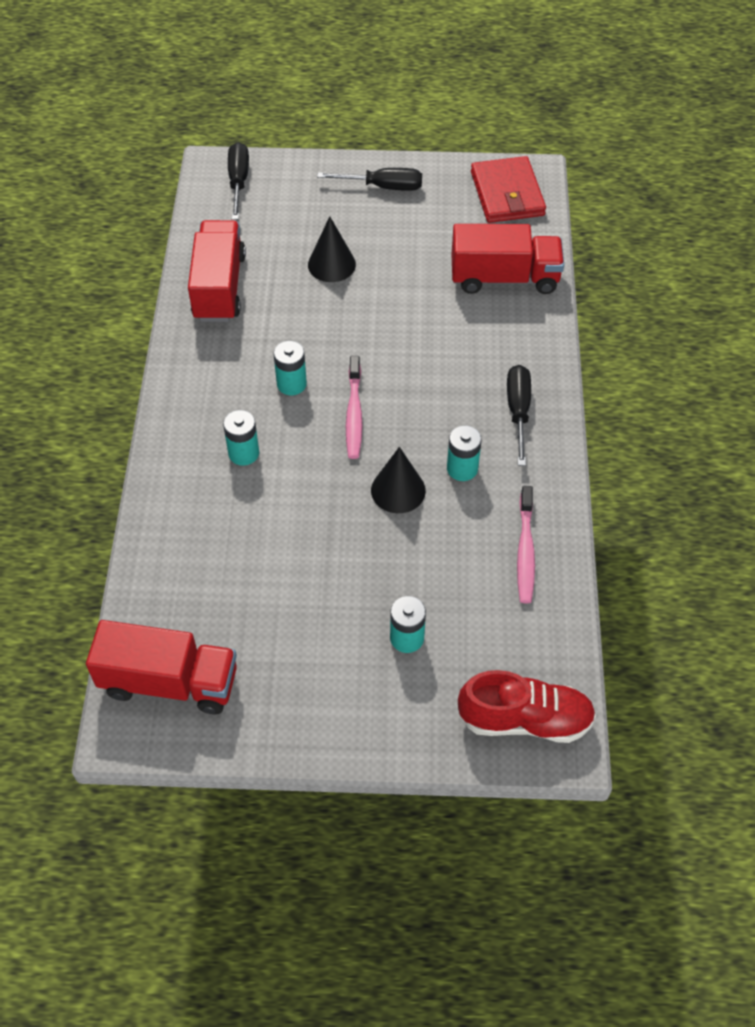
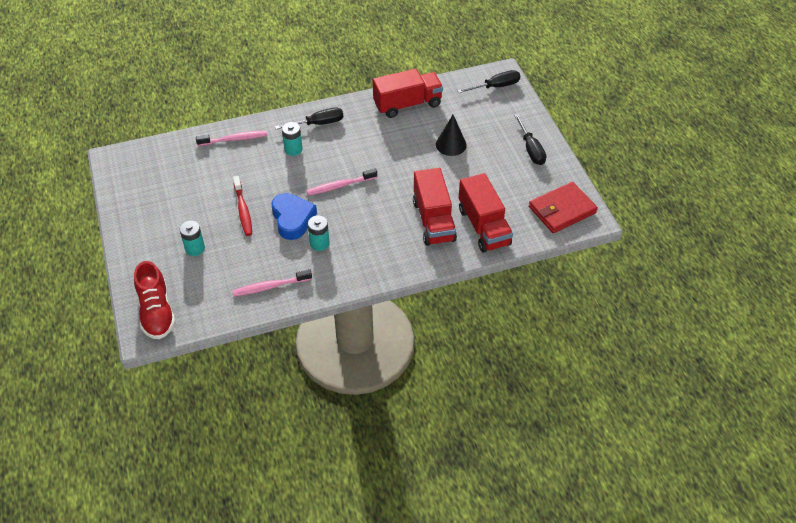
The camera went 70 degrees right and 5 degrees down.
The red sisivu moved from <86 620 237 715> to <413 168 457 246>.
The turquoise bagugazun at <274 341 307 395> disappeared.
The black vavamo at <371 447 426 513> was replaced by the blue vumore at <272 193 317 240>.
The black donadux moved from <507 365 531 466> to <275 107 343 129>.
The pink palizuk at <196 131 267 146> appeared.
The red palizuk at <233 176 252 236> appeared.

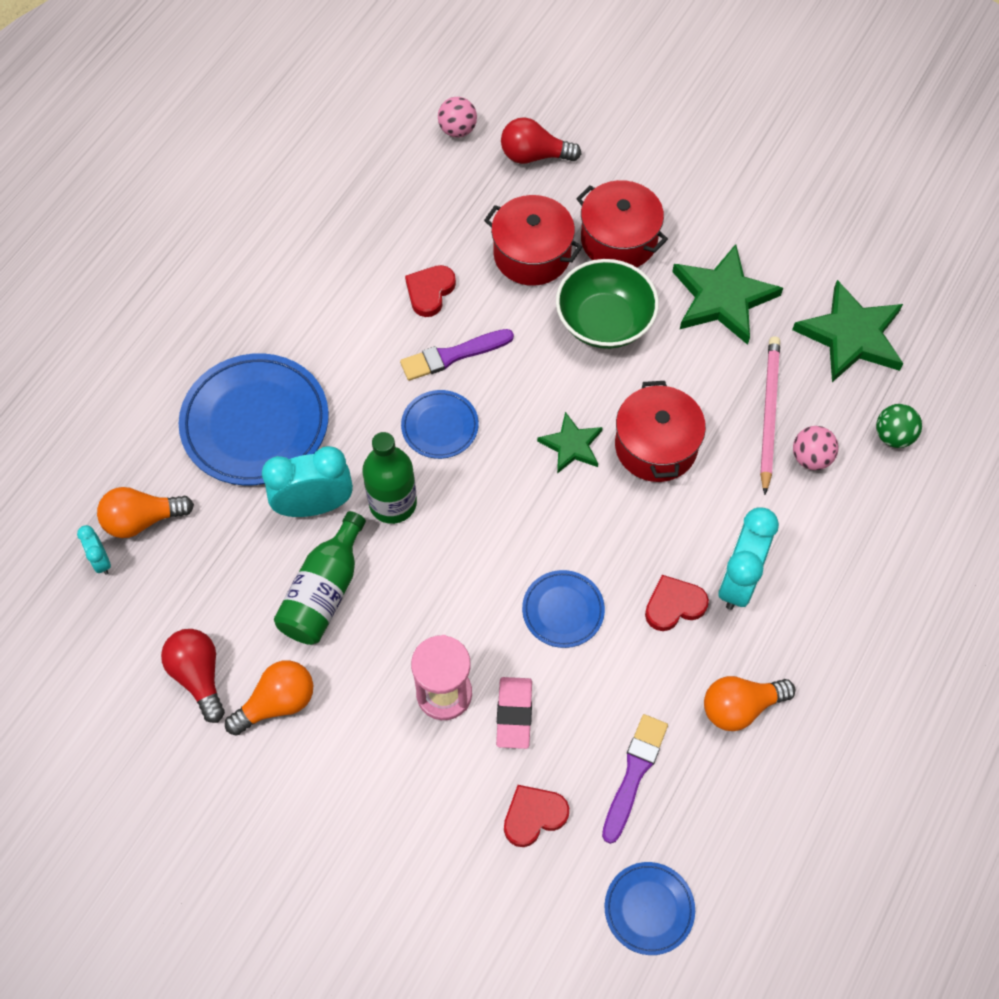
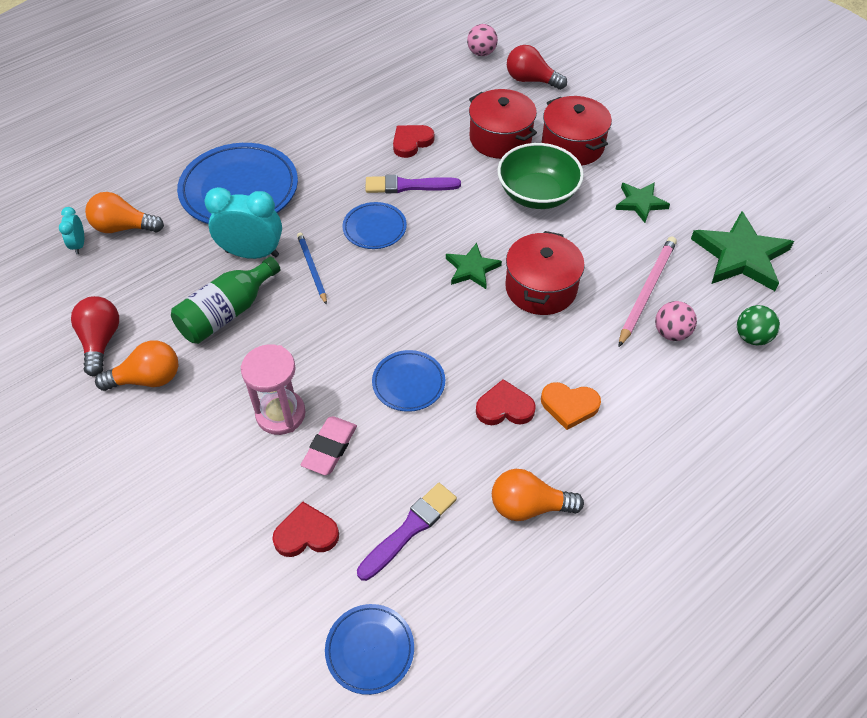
The camera went 20 degrees right and 10 degrees down.
The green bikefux at <362 432 417 524> was replaced by the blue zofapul at <297 232 327 305>.
The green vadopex at <672 244 783 345> changed to 0.57 times the size.
The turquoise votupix at <718 507 779 610> was replaced by the orange vumore at <541 382 601 430>.

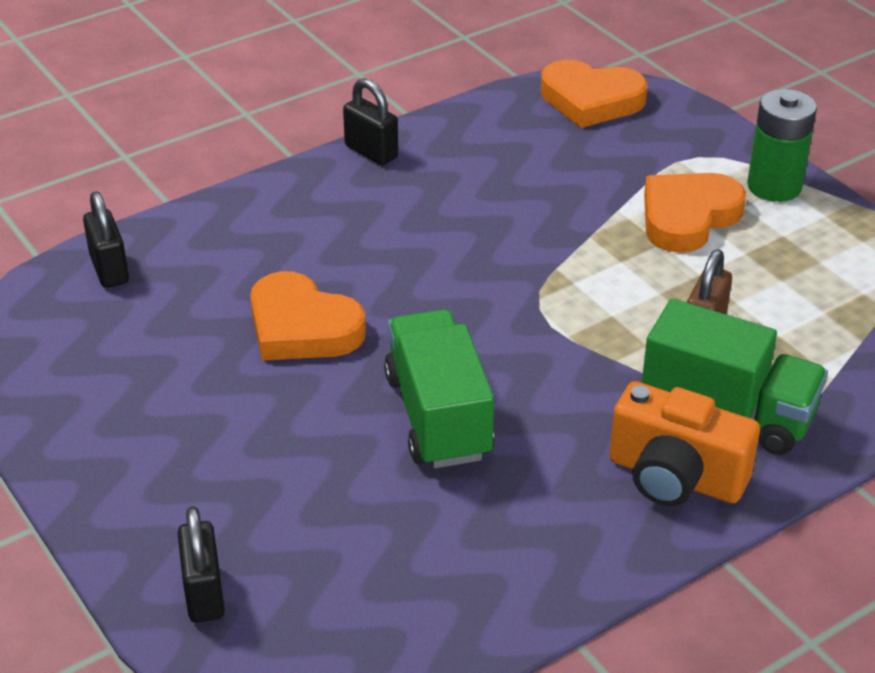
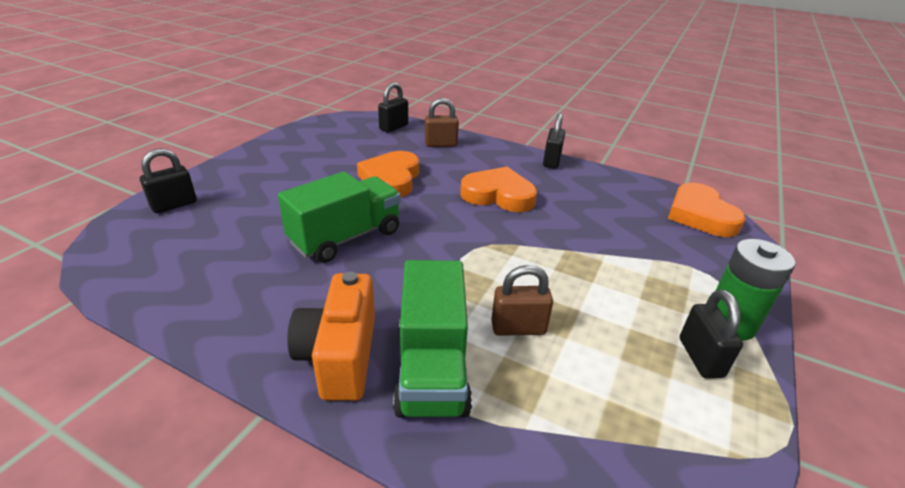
The camera went 60 degrees right and 5 degrees down.
The orange vumore moved from <644 173 746 253> to <460 167 537 212>.
The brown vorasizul at <425 98 459 147> appeared.
The black vorasizul at <680 289 743 378> appeared.

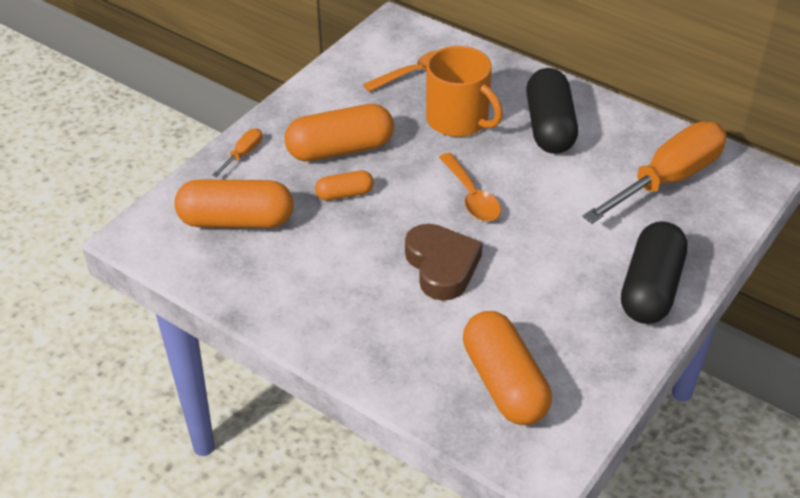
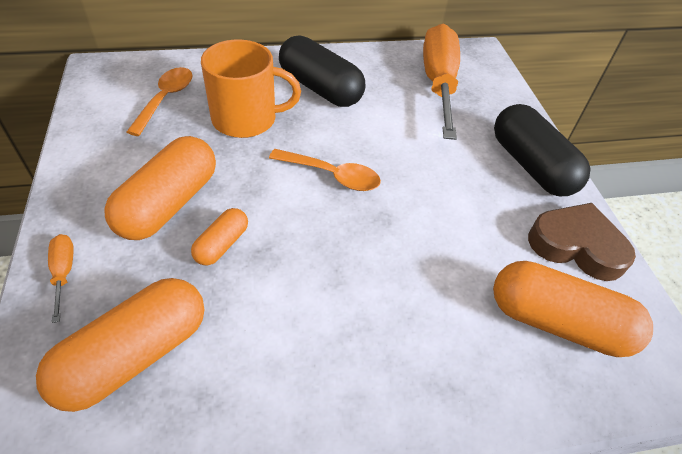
The camera went 50 degrees left and 5 degrees up.
The brown vumore moved from <405 224 483 301> to <528 203 636 281>.

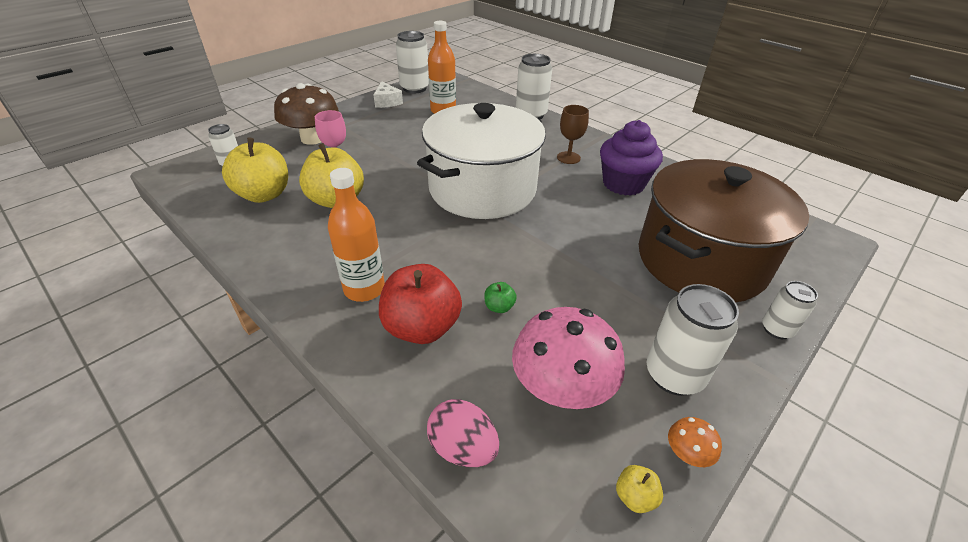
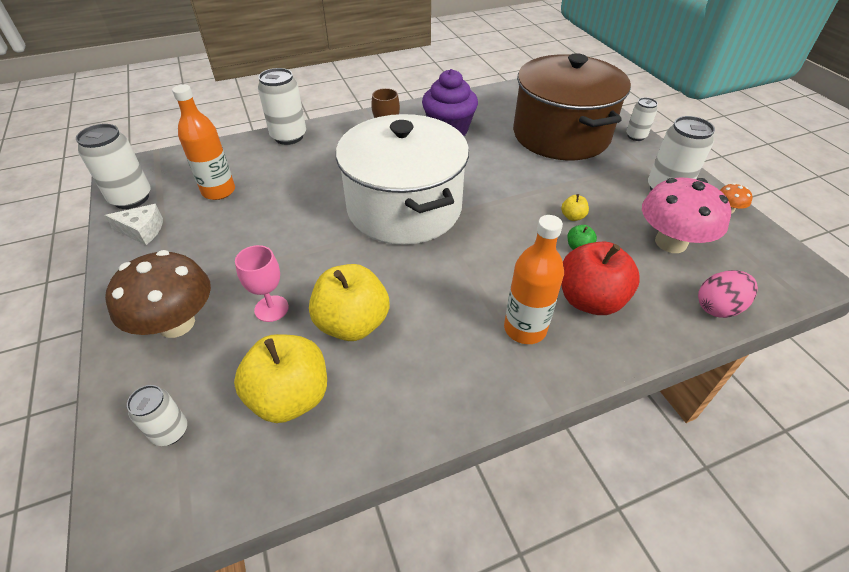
The camera went 65 degrees left and 5 degrees up.
The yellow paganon moved from <616 465 663 513> to <561 194 589 221>.

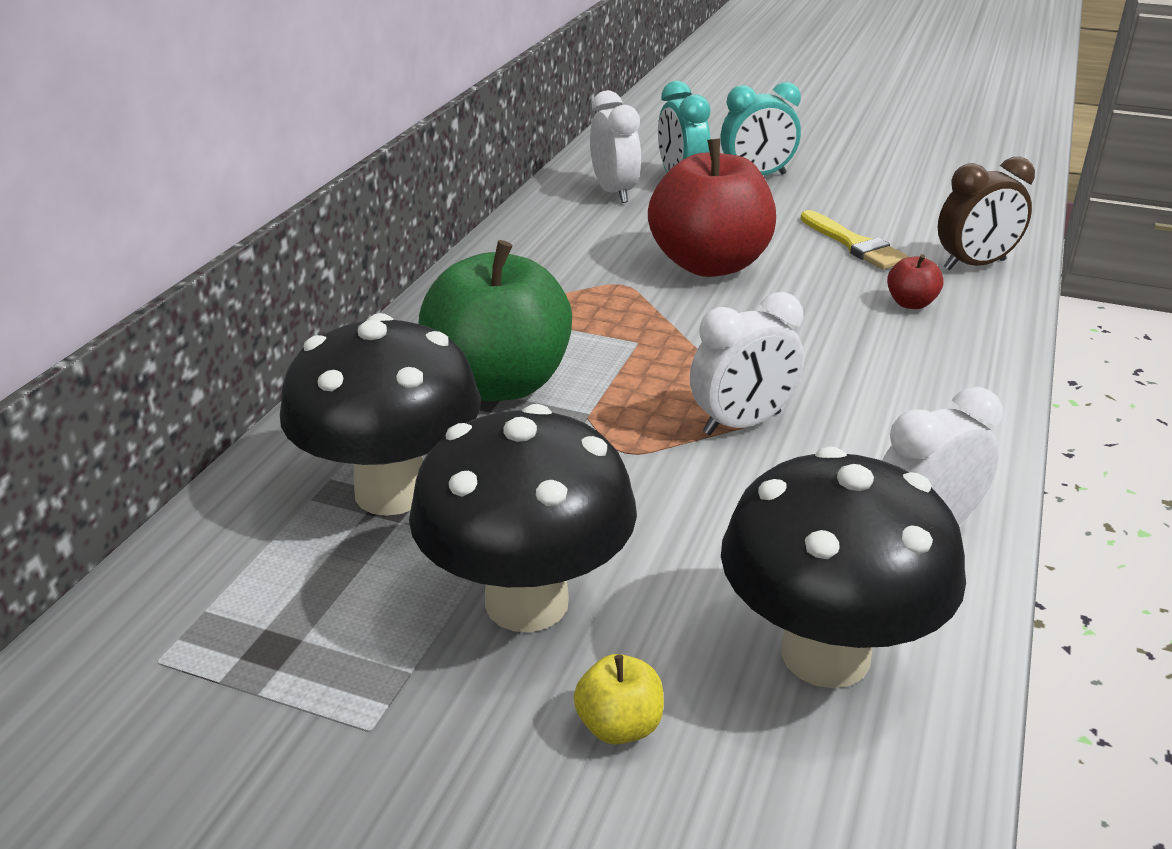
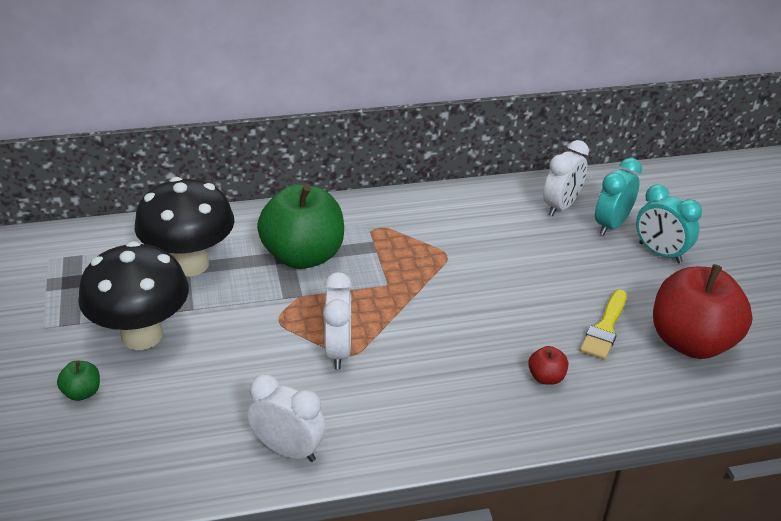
The camera went 55 degrees right and 5 degrees up.
The yellow paganon at <574 654 664 744> became the green paganon at <57 361 100 401>.
The red paganon moved from <648 138 776 277> to <653 264 753 359>.
The white votupix at <690 292 805 435> turned 120 degrees counterclockwise.
The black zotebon at <721 446 966 688> disappeared.
The brown votupix at <938 157 1035 270> disappeared.

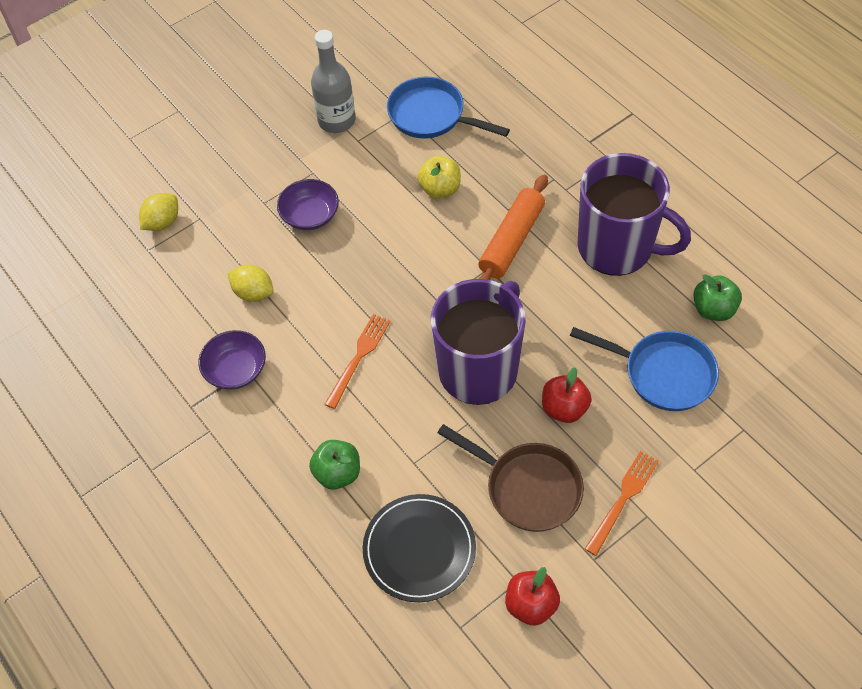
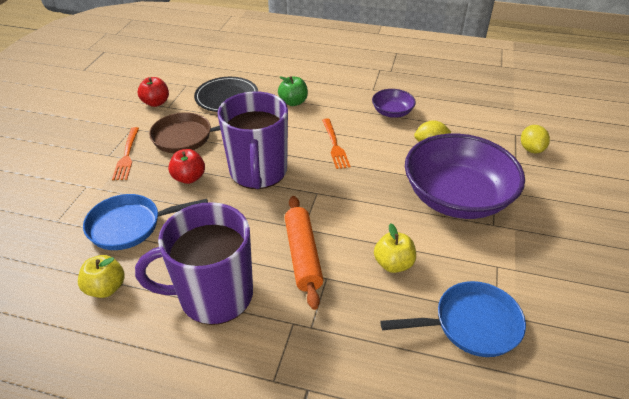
The camera went 140 degrees right and 15 degrees down.
The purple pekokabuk at <277 179 339 230> changed to 2.19 times the size.
The grey bikefux at <311 30 355 133> disappeared.
The green paganon at <693 274 742 321> became the yellow paganon at <78 255 125 298>.

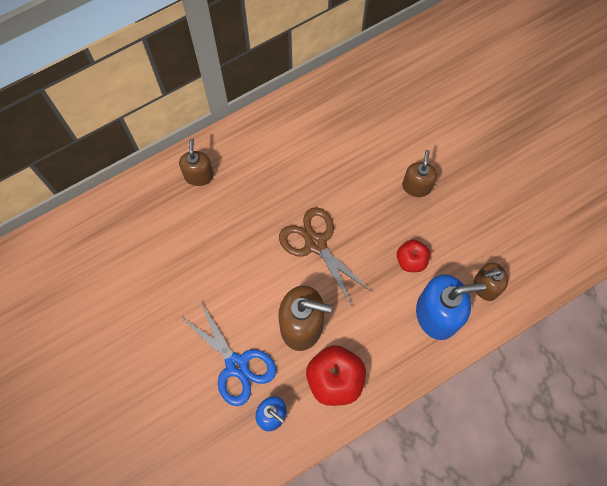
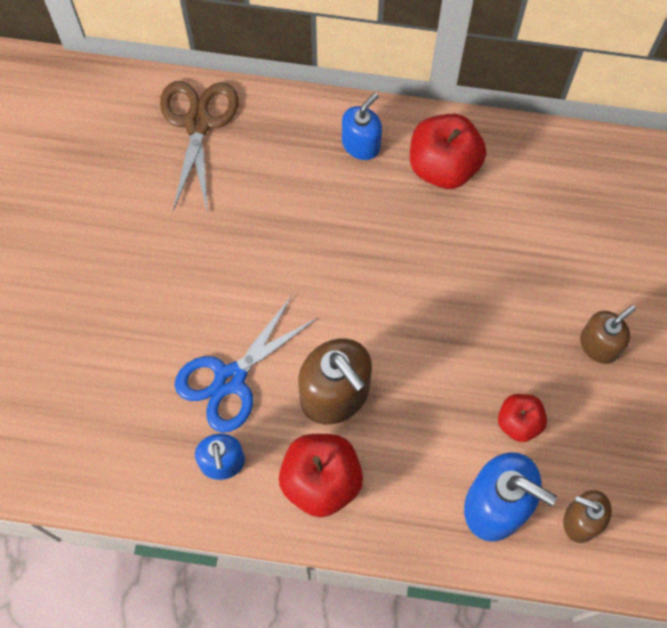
The camera went 40 degrees right and 0 degrees up.
The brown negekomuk at <179 138 214 186> became the blue negekomuk at <342 93 382 160>.
The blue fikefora at <179 301 276 406> turned 45 degrees clockwise.
The brown fikefora moved from <279 207 372 306> to <160 81 239 213>.
The red paganon at <410 114 486 189> appeared.

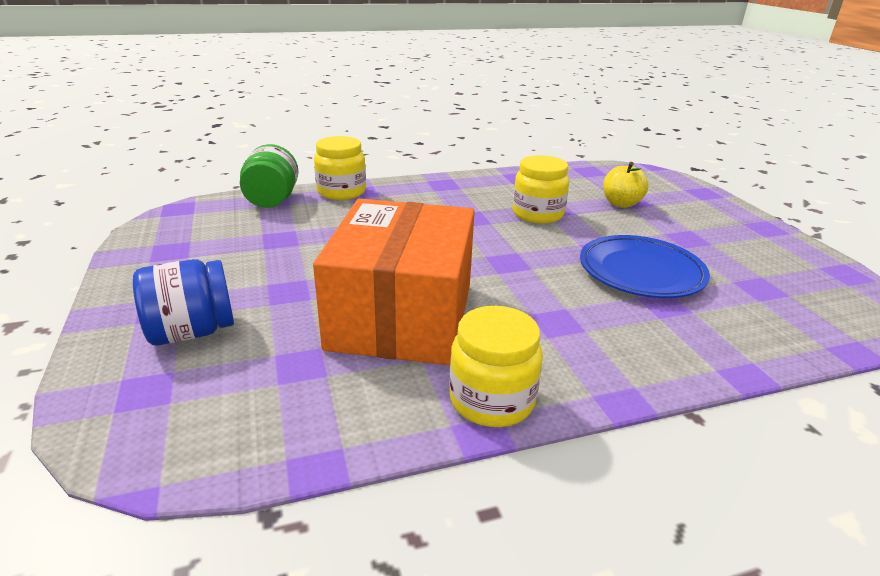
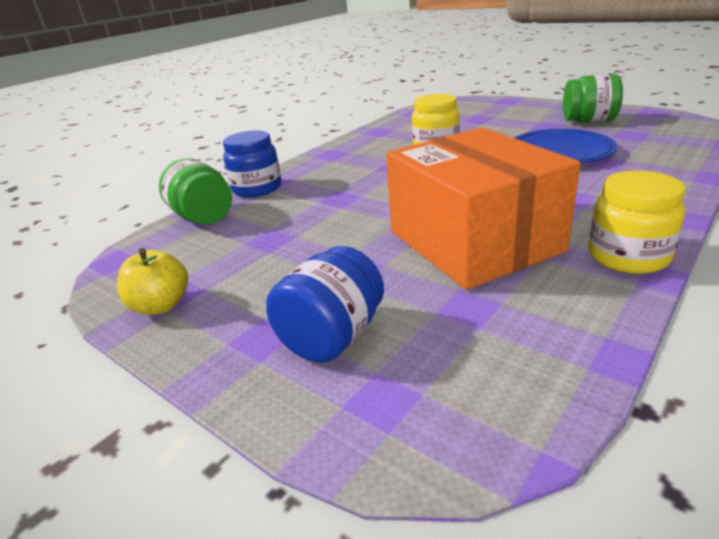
The camera went 30 degrees left and 0 degrees up.
The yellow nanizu at <314 136 366 200> became the blue nanizu at <223 130 281 197>.
The yellow paganon moved from <603 162 649 208> to <117 248 188 315>.
The green nanizu at <563 74 623 123> appeared.

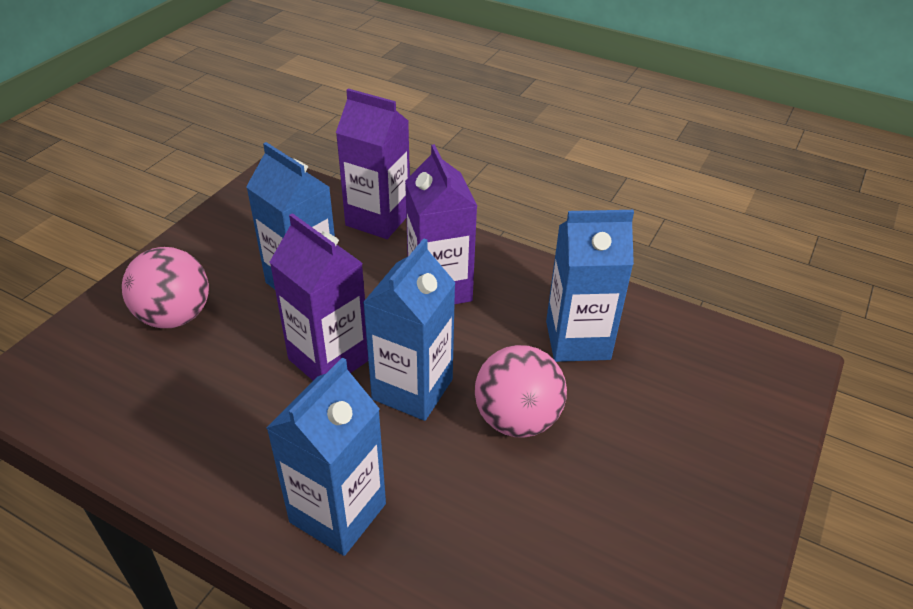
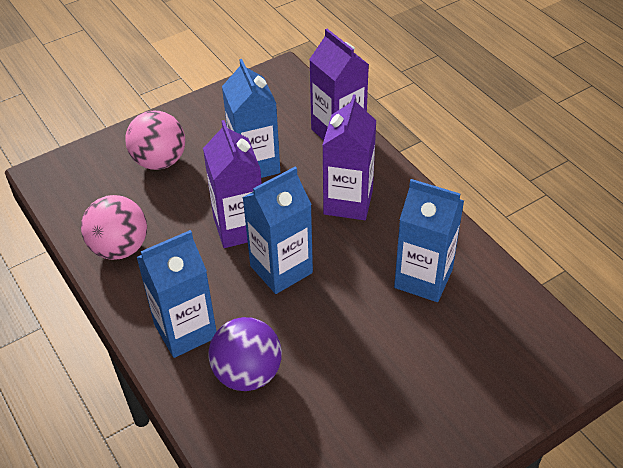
The camera went 30 degrees right and 5 degrees up.
The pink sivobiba moved from <475 345 567 438> to <81 195 147 260>.
The purple sivobiba at <208 317 282 391> appeared.

